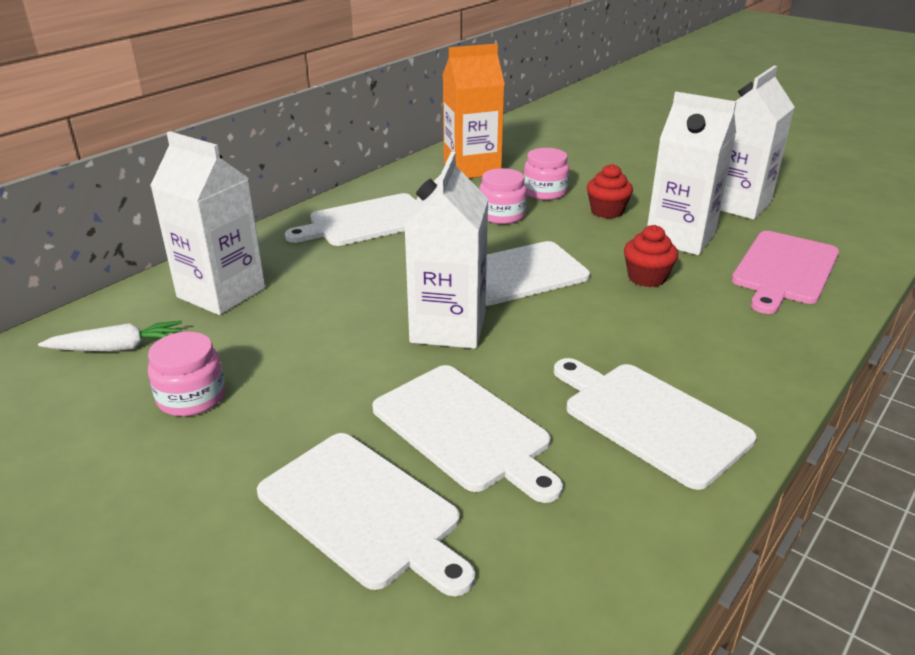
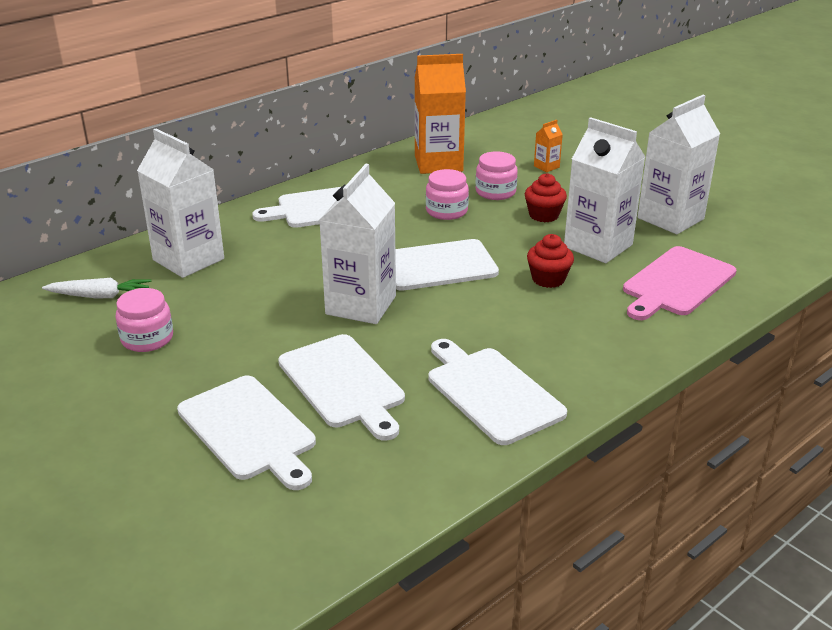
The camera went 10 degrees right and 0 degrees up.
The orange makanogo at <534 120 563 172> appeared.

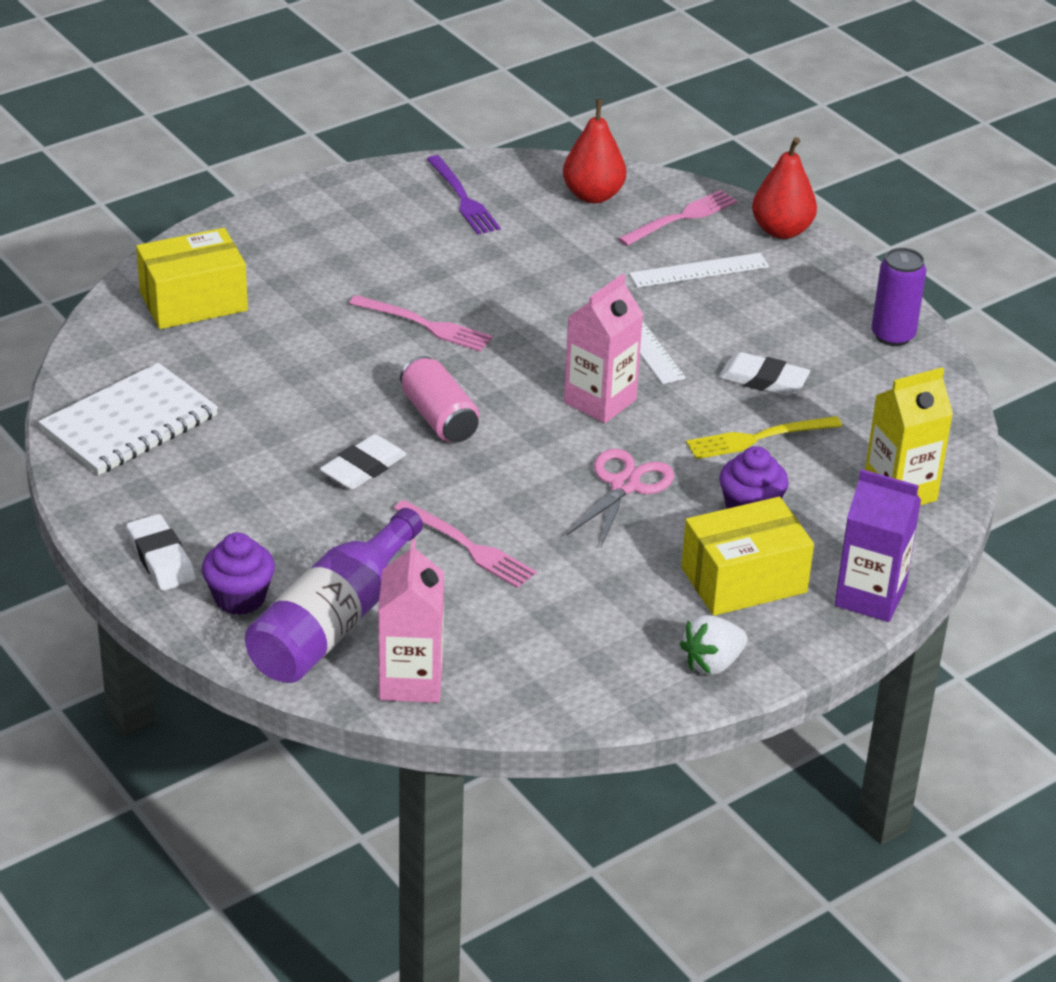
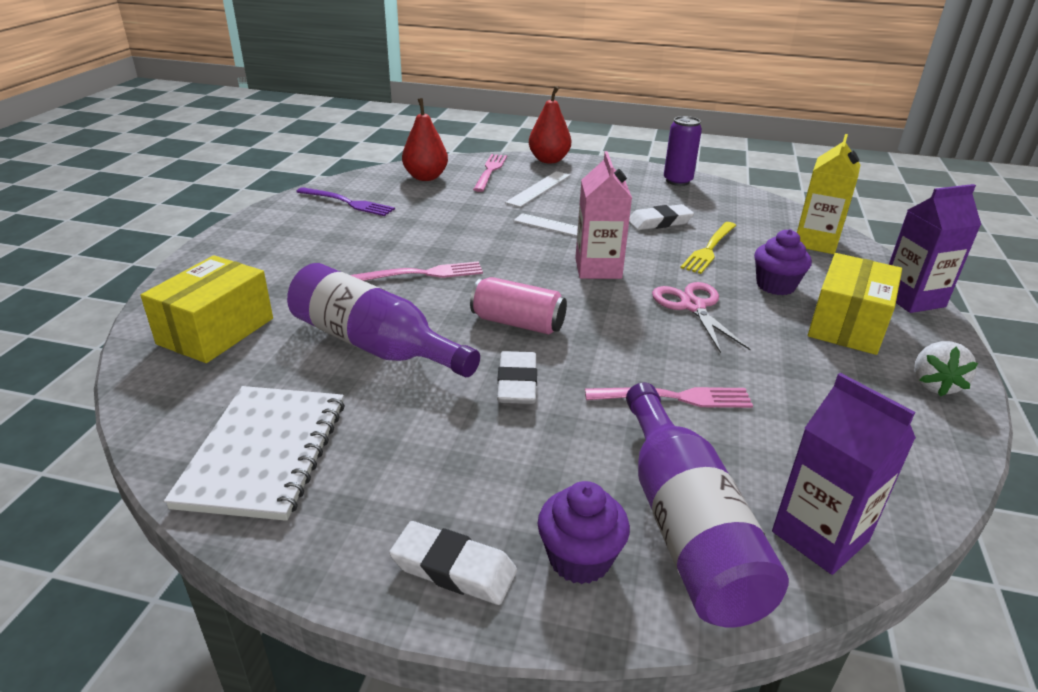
The camera went 40 degrees left and 5 degrees down.
The pink makanogo at <378 539 444 703> became the purple makanogo at <772 373 916 575>.
The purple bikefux at <287 263 480 377> appeared.

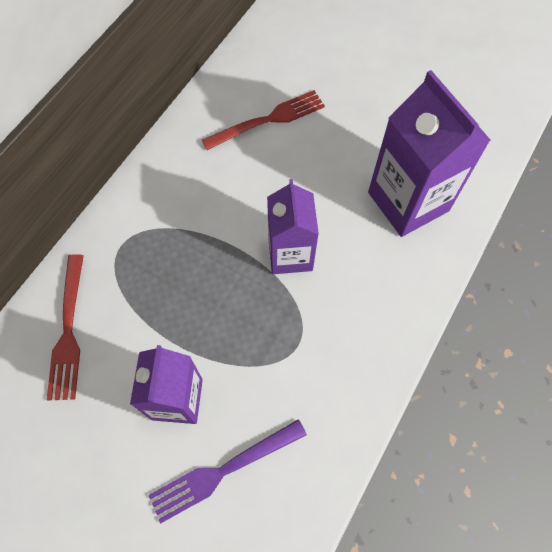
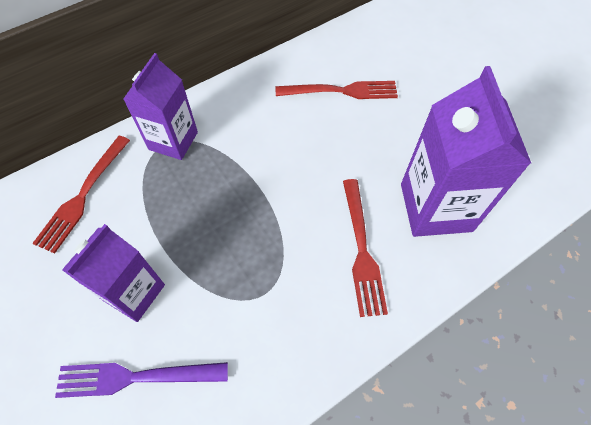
The camera went 25 degrees right and 5 degrees down.
The purple makanogo moved from <267 179 319 274> to <123 53 198 160>.
The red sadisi at <343 179 388 317> appeared.

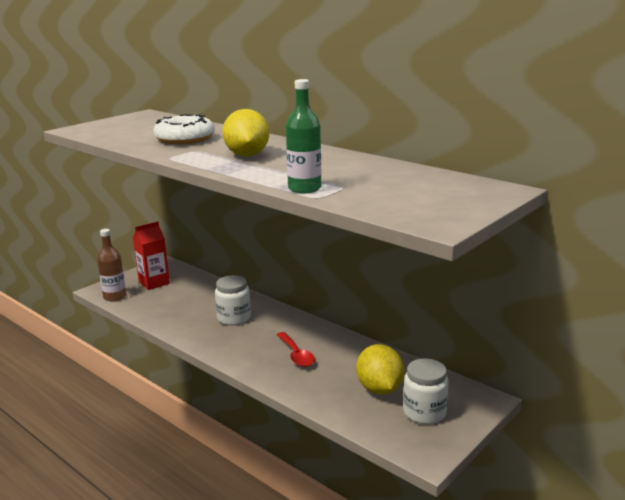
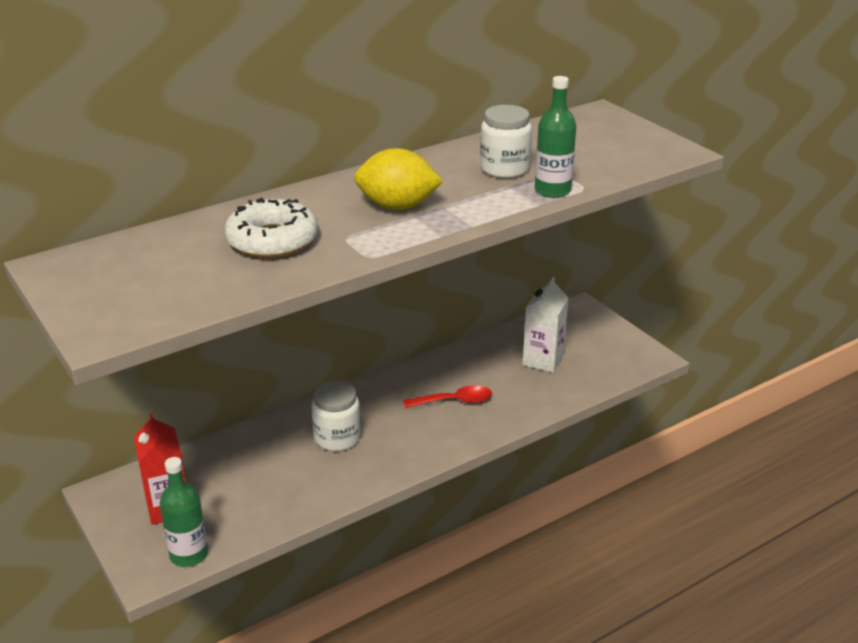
The camera went 75 degrees left and 10 degrees up.
The brown bikefux at <97 229 126 301> became the green bikefux at <160 457 208 567>.
The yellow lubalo at <356 344 404 395> was replaced by the white makanogo at <523 277 568 373>.
The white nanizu moved from <403 358 449 424> to <480 105 532 178>.

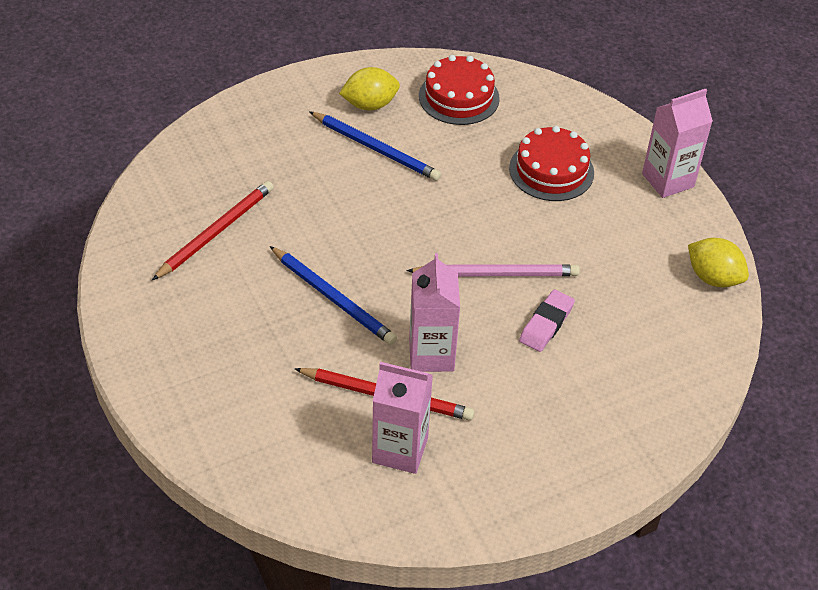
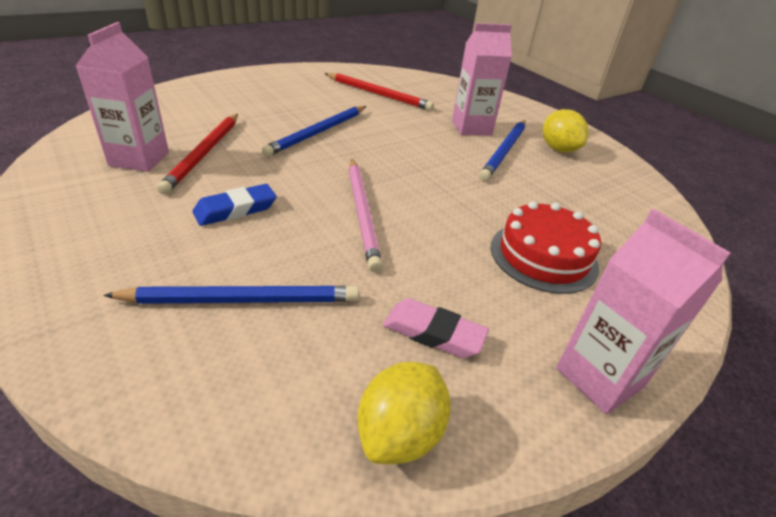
The camera went 80 degrees right and 10 degrees down.
The pink makanogo moved from <409 253 460 372> to <452 23 512 135>.
The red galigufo at <419 55 500 125> disappeared.
The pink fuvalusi moved from <519 290 575 352> to <383 298 489 358>.
The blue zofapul at <103 286 359 304> appeared.
The blue fuvalusi at <192 184 277 226> appeared.

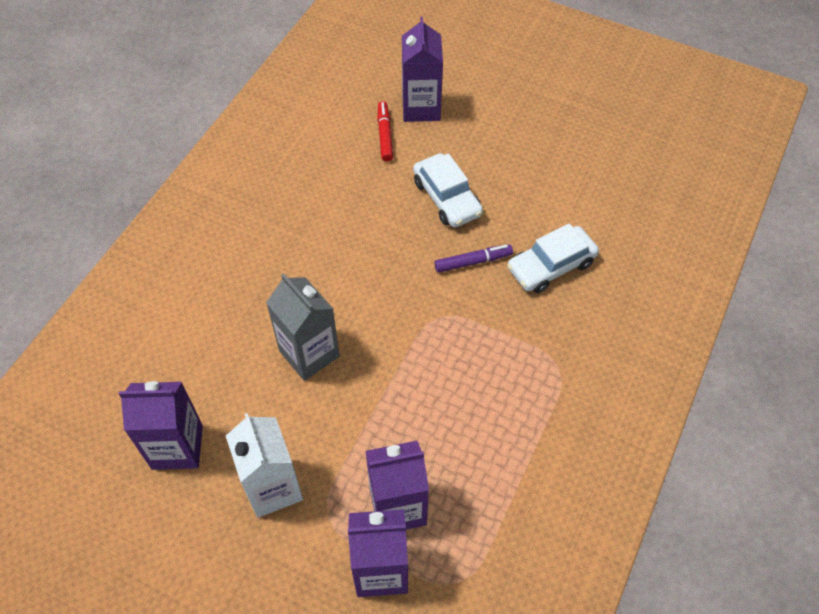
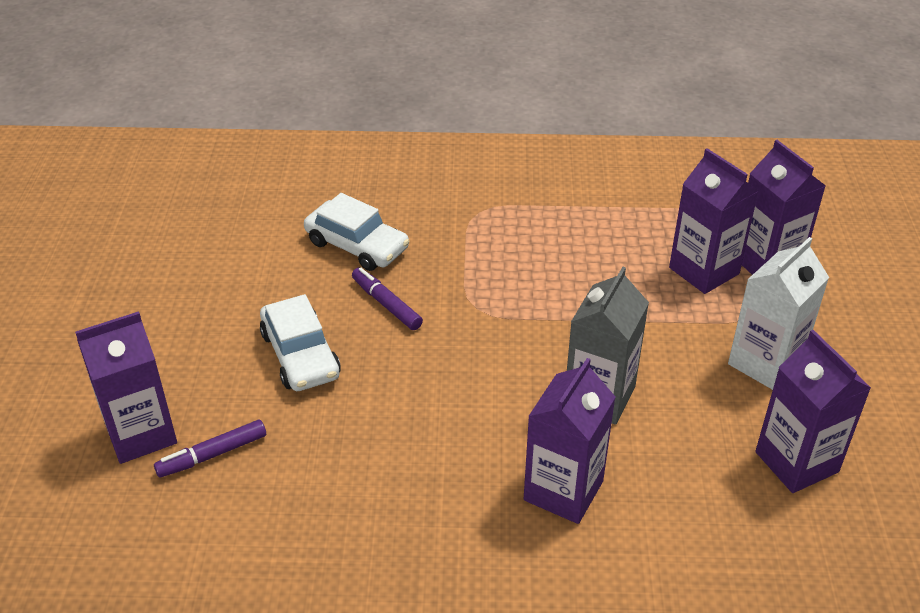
The camera went 115 degrees left and 15 degrees down.
The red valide at <377 101 393 162> became the purple valide at <154 420 266 478>.
The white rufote at <413 153 483 227> turned 120 degrees clockwise.
The purple makanogo at <524 358 615 524> appeared.

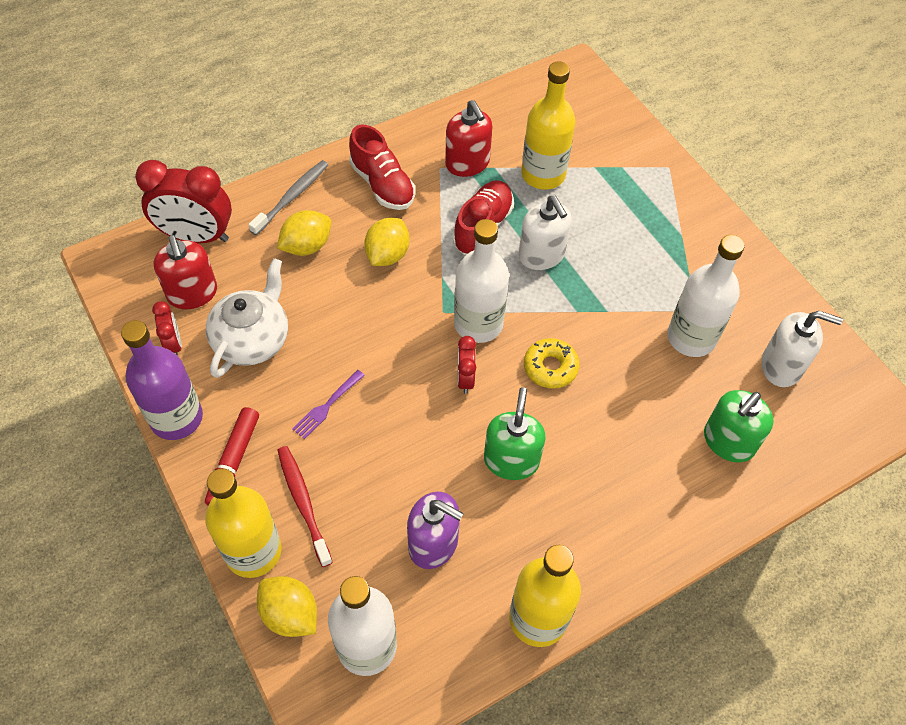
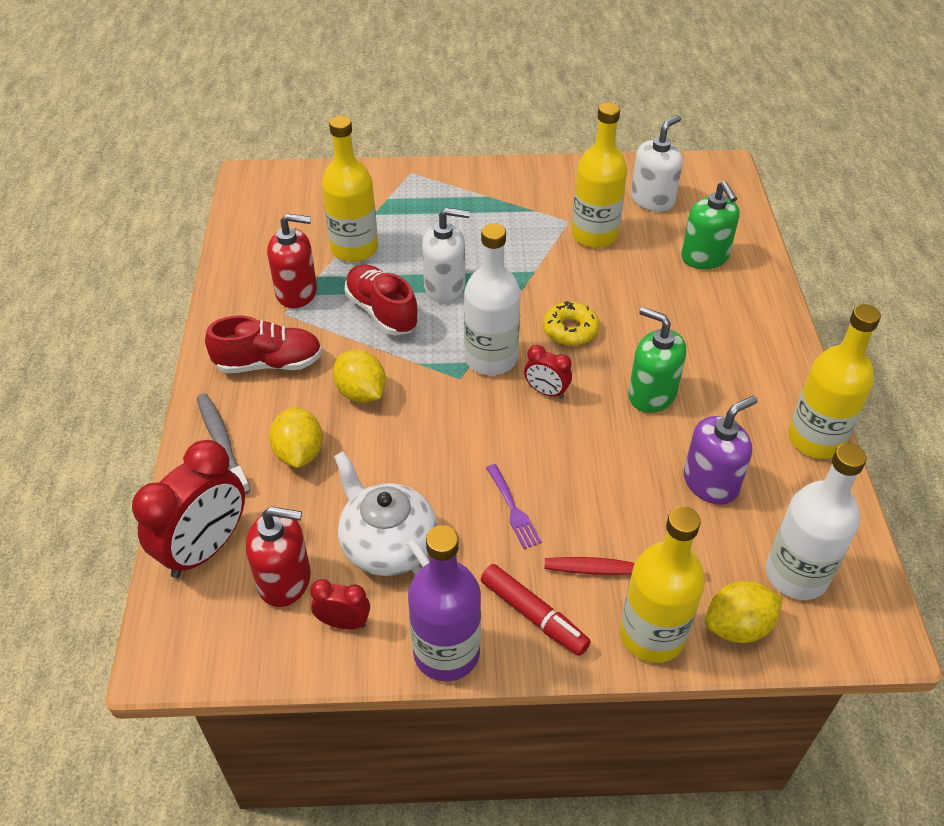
The camera went 60 degrees left and 10 degrees down.
The white bikefux at <667 235 745 357> became the yellow bikefux at <571 102 627 248>.

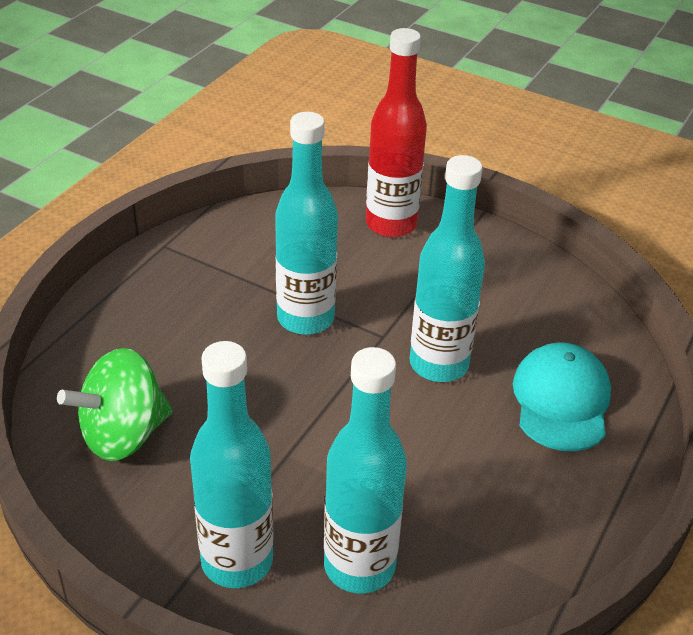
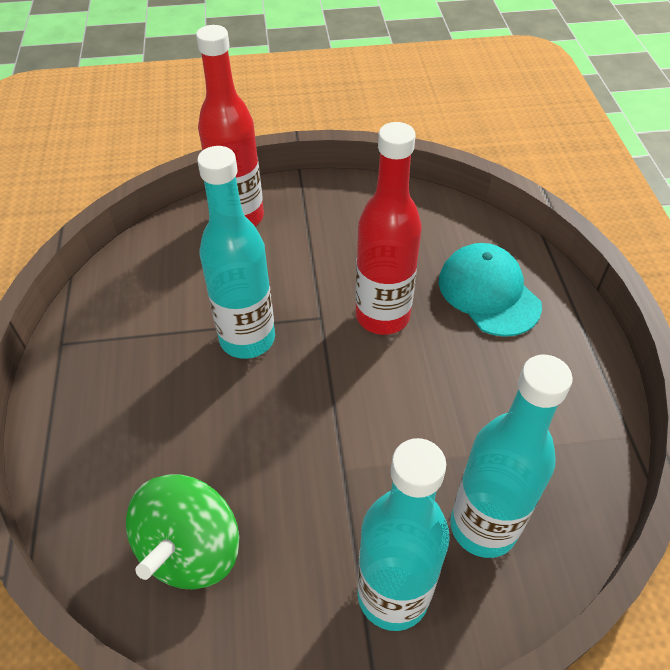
The camera went 35 degrees left and 10 degrees up.
The turquoise bikefux at <410 155 485 382> became the red bikefux at <355 122 422 335>.

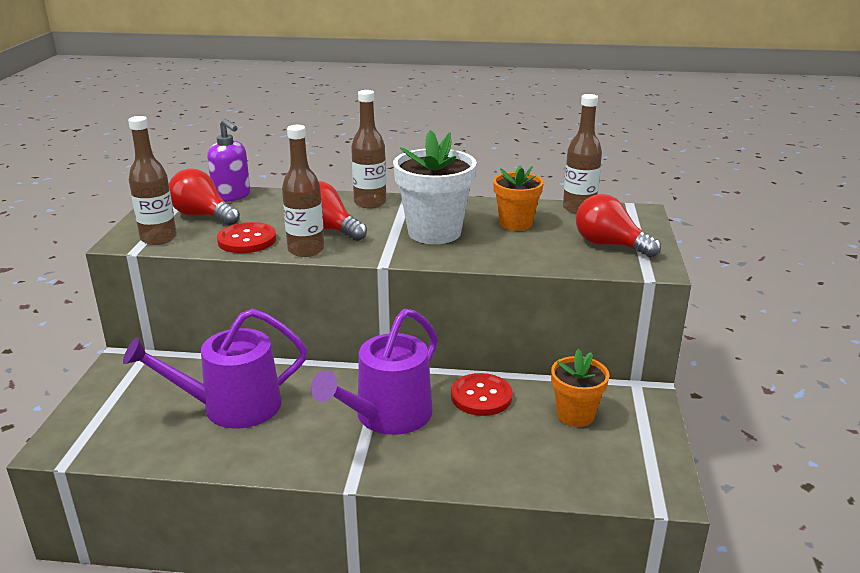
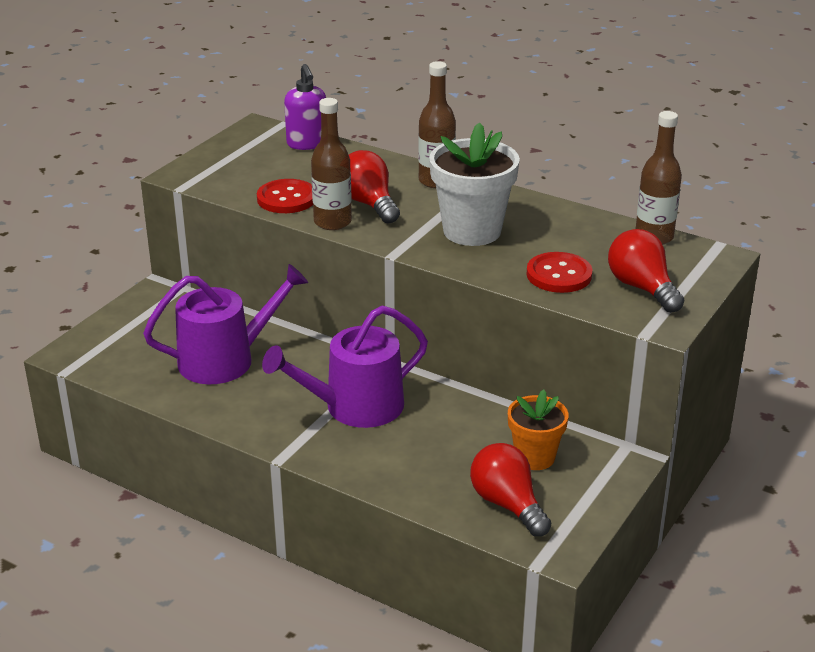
The camera went 25 degrees right and 5 degrees up.
The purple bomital at <123 309 307 428> turned 150 degrees clockwise.
The brown bikefux at <128 116 177 245> disappeared.
The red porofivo moved from <169 169 240 226> to <470 443 551 537>.
The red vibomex moved from <451 373 513 416> to <526 252 592 293>.
The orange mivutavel at <493 166 544 231> disappeared.

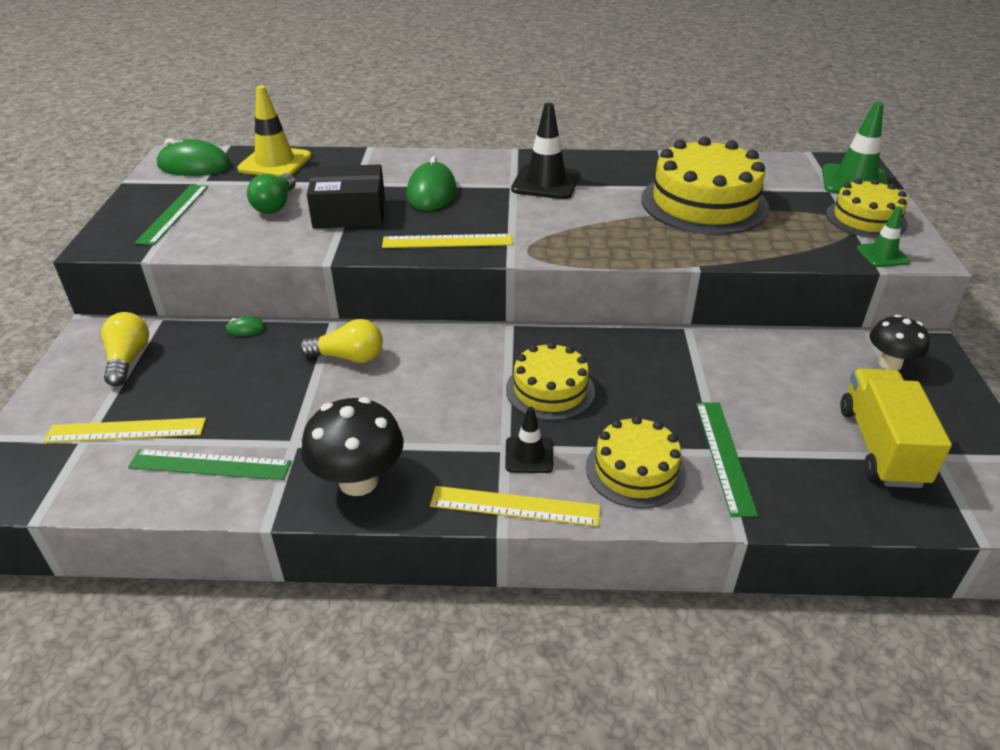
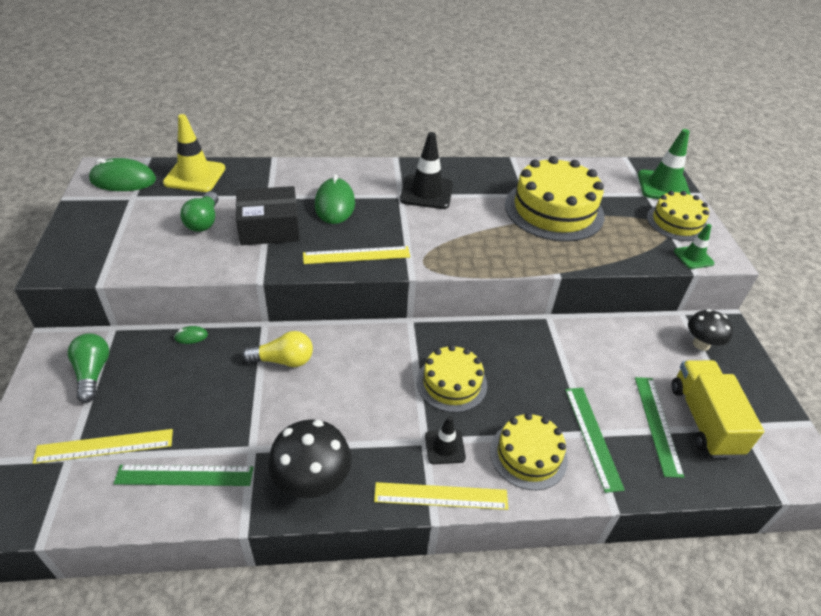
The camera went 10 degrees left and 5 degrees up.
The yellow porofivo at <101 312 149 386> became the green porofivo at <68 333 109 403>.
The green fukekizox moved from <134 185 208 245> to <635 377 684 478>.

